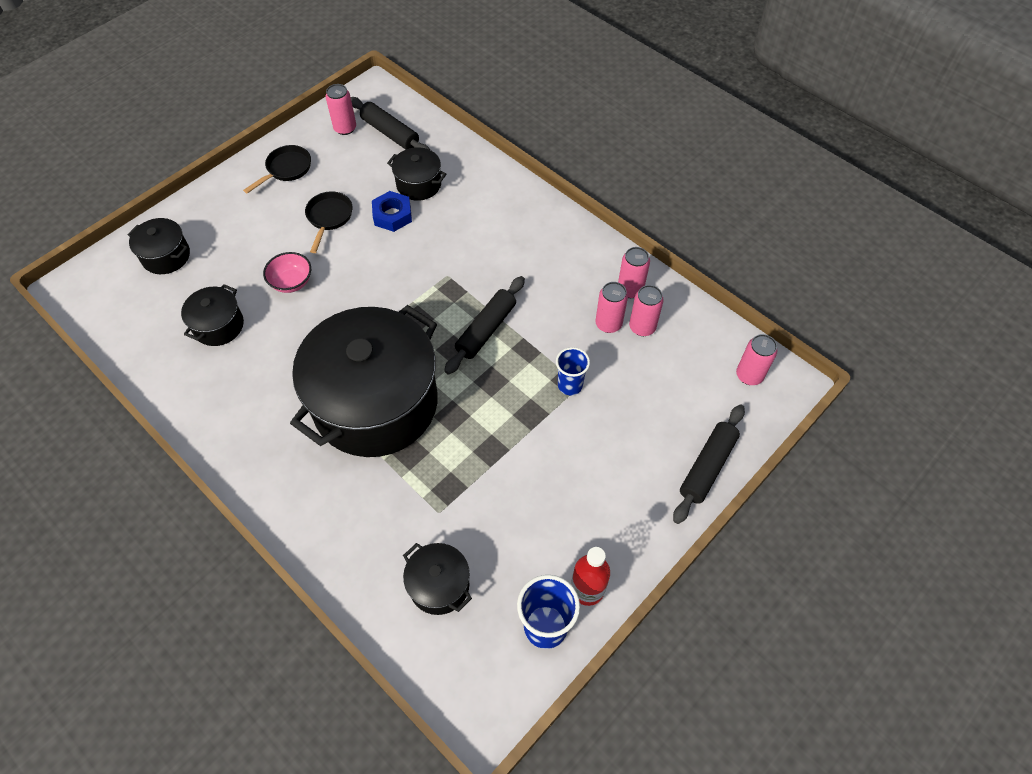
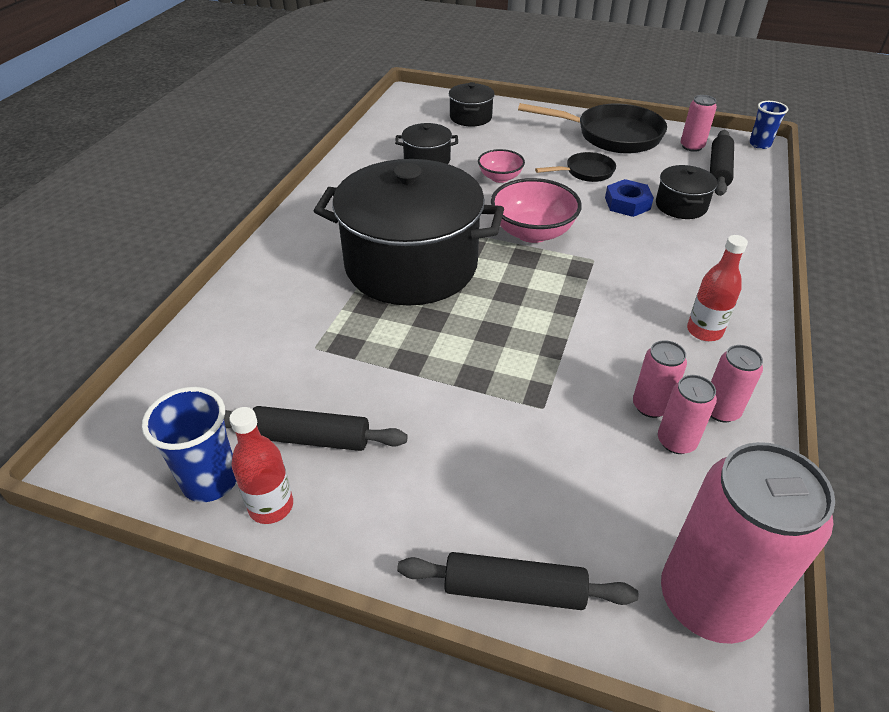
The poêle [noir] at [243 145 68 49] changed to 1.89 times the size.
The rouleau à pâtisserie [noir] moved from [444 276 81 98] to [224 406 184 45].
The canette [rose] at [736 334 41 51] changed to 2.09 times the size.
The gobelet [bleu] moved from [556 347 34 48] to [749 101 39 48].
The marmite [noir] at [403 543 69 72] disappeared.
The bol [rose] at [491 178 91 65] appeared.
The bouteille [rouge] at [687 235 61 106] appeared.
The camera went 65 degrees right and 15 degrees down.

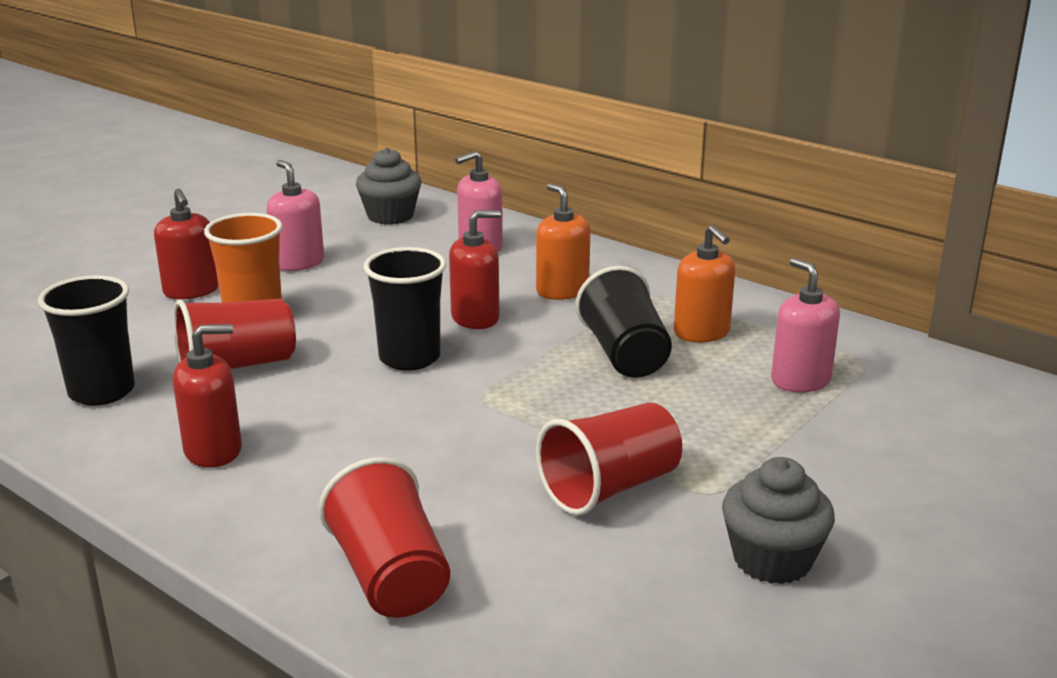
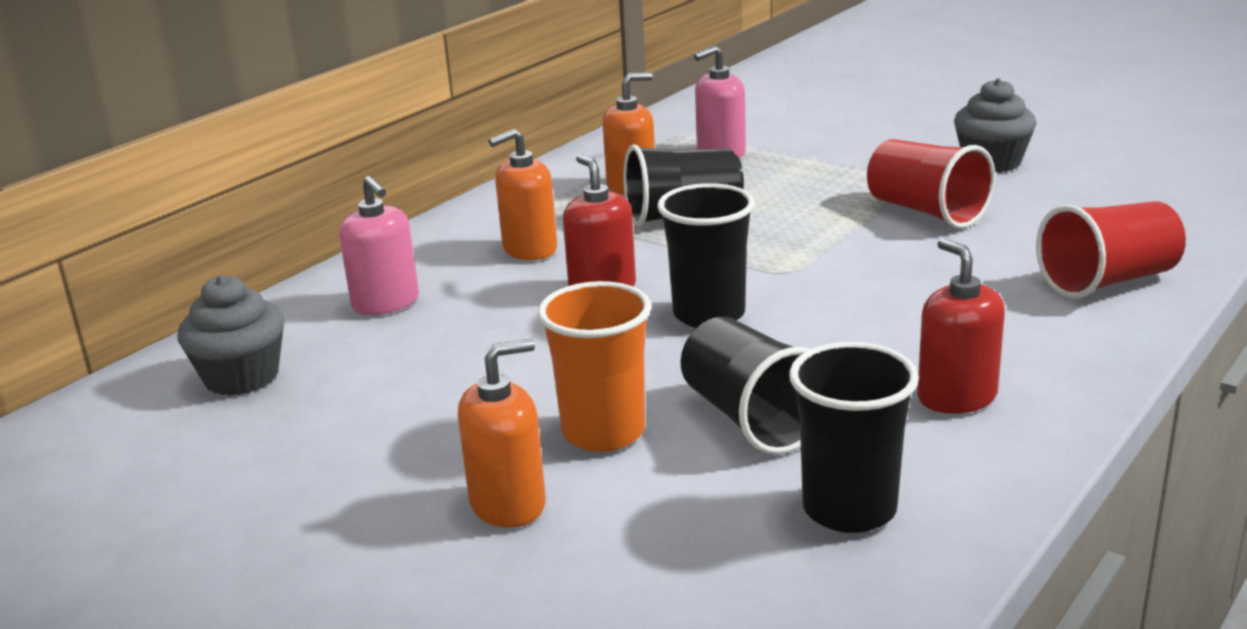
The distributeur de savon [rose] at [267 160 57 111] disappeared.
The distributeur de savon [rouge] at [154 189 65 110] became the distributeur de savon [orange] at [458 339 88 189].
The gobelet [rouge] at [173 299 123 70] became the gobelet [noir] at [681 317 129 137].
The camera went 90 degrees left and 0 degrees up.

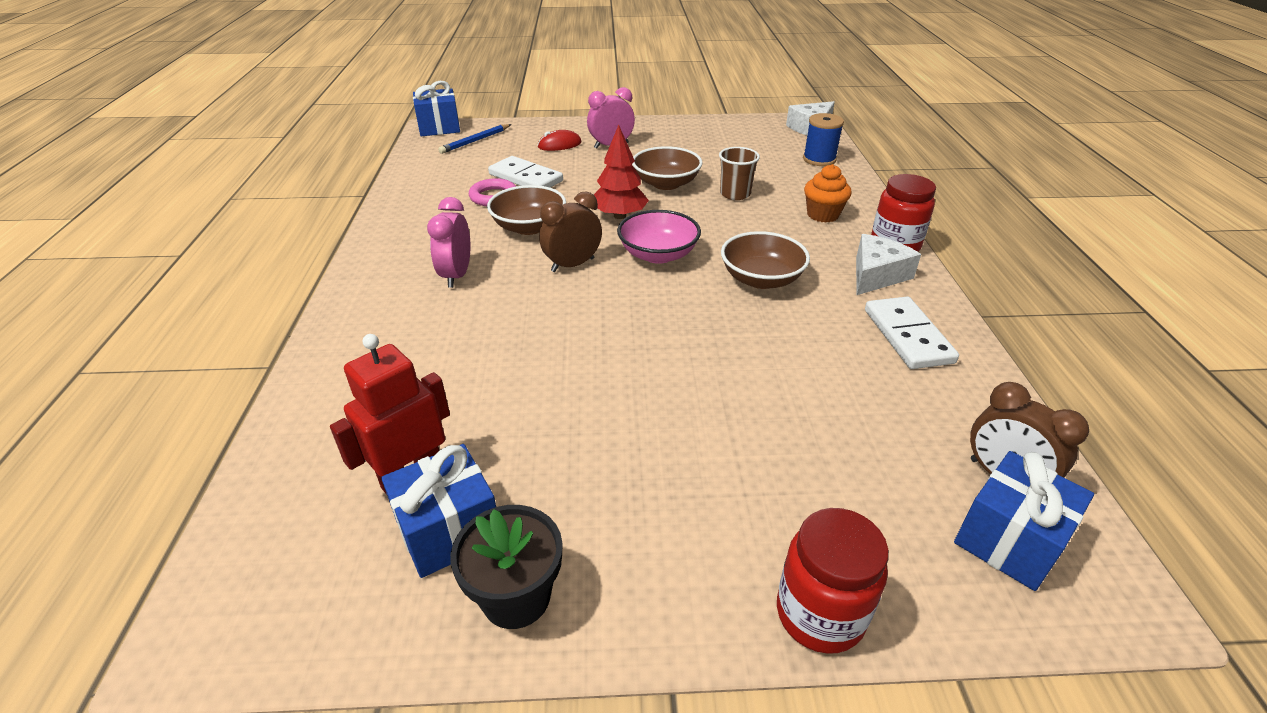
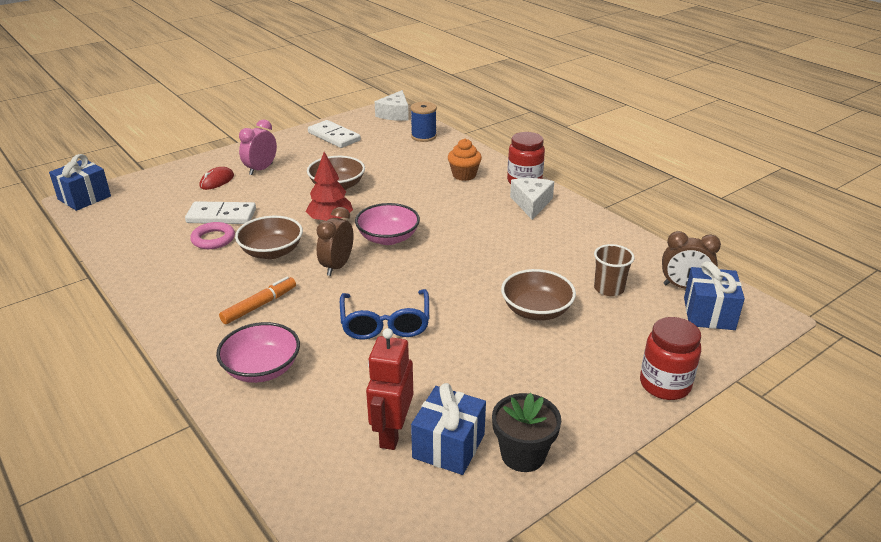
The crayon [bleu] at [438 124 73 30] disappeared.
The gobelet [marron] moved from [719 147 41 53] to [594 244 41 52].
The réveil [rose] at [427 197 44 91] was replaced by the feutre [orange] at [219 277 77 47].
The bol [marron] moved from [721 231 89 58] to [501 269 75 51].
The domino [blanc] moved from [865 296 94 73] to [308 120 53 28].
The lunettes [bleu] at [340 289 89 51] appeared.
The bol [rose] at [216 322 84 61] appeared.
The camera went 35 degrees left and 5 degrees down.

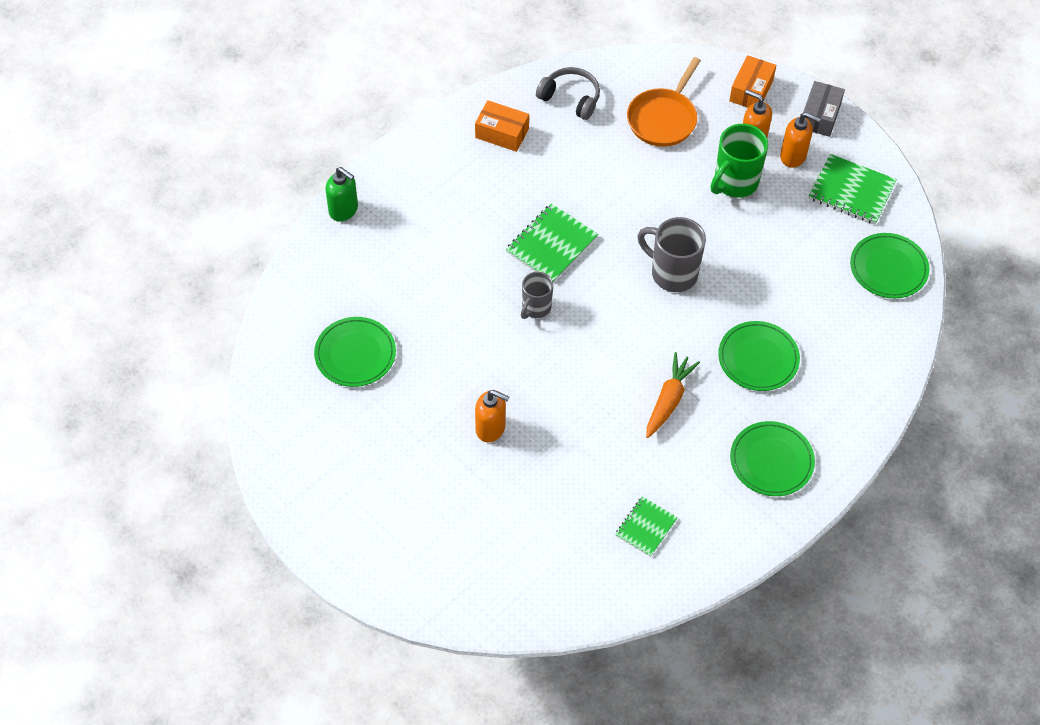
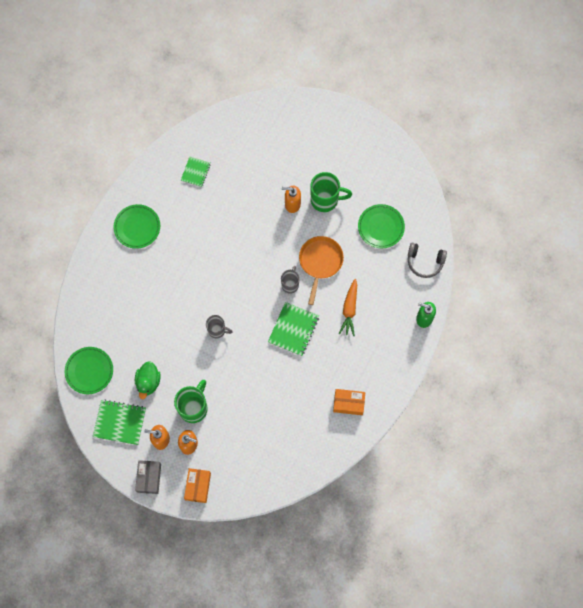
The poêle [orange] moved from [627 57 74 90] to [299 236 45 69].
The casque audio [gris] moved from [536 67 64 53] to [408 243 39 35].
The tasse [gris] at [637 217 69 75] changed to 0.62 times the size.
The assiette [vert] at [718 321 82 70] disappeared.
The carotte [orange] moved from [646 352 54 86] to [339 279 18 57].
The tasse [vert] at [310 172 42 40] appeared.
The canard [vert] at [135 361 26 38] appeared.
The camera went 165 degrees right and 15 degrees up.

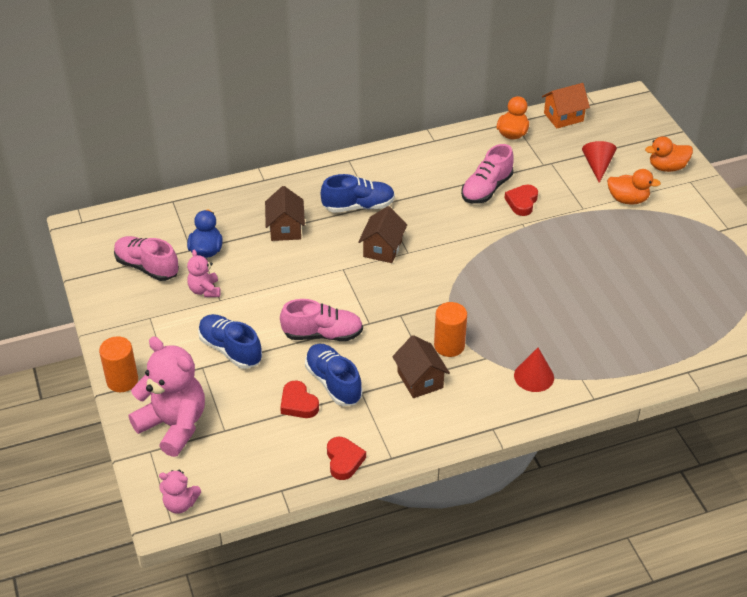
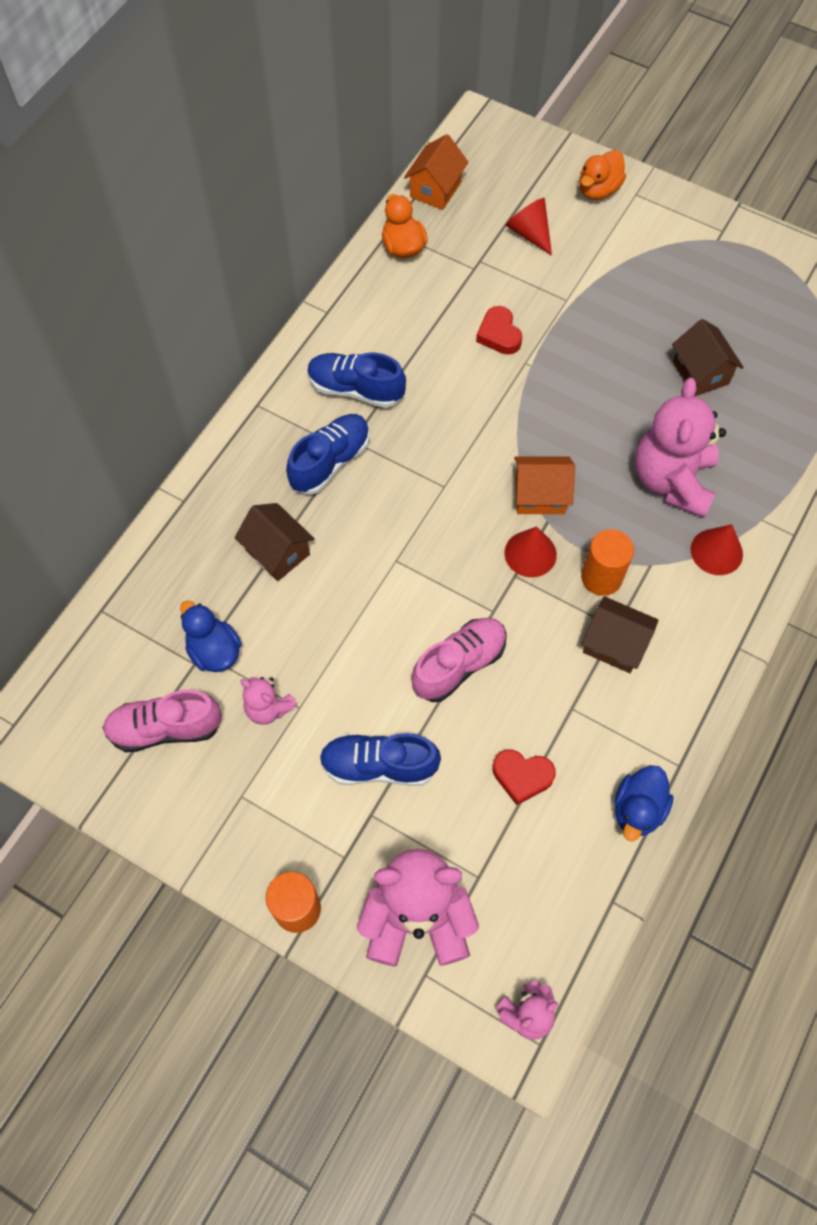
The chaussure [rose] at [461 144 53 60] disappeared.
The canard [orange] at [607 169 54 36] disappeared.
The maison [marron] moved from [358 206 49 57] to [672 319 72 77].
The chaussure [bleu] moved from [305 344 58 62] to [307 353 99 55].
The cœur [rouge] at [327 437 39 43] was replaced by the canard [bleu] at [615 765 59 77].
The ours en peluche [rose] at [635 378 91 140] appeared.
The maison [orange] at [514 456 61 58] appeared.
The cône [rouge] at [504 526 53 51] appeared.
The camera went 40 degrees left and 20 degrees up.

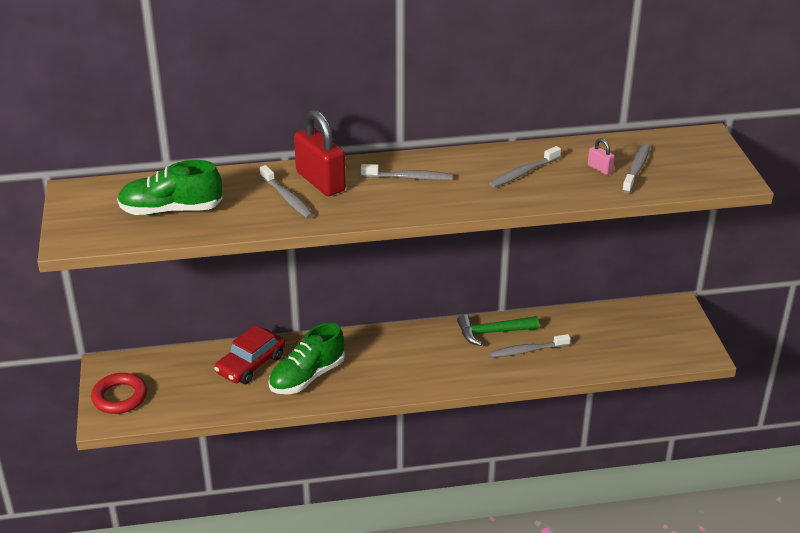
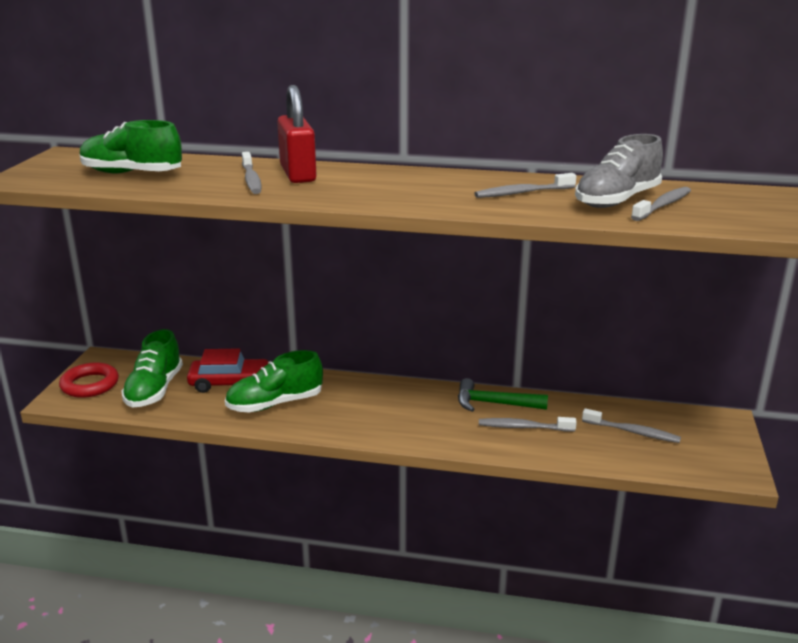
The cadenas [rose] at [588 138 27 37] was replaced by the chaussure [gris] at [575 134 88 74].
The brosse à dents [gris] moved from [361 164 92 16] to [582 408 99 35].
The voiture [rouge] at [214 325 71 59] turned 150 degrees counterclockwise.
The chaussure [vert] at [121 329 62 79] appeared.
The camera went 20 degrees right and 10 degrees down.

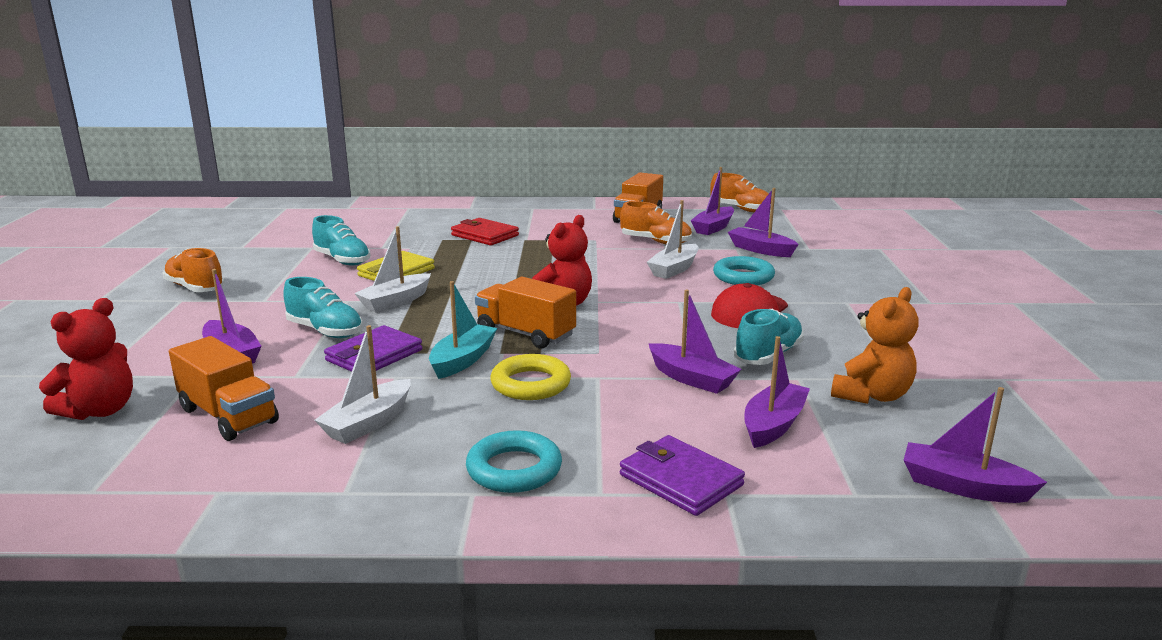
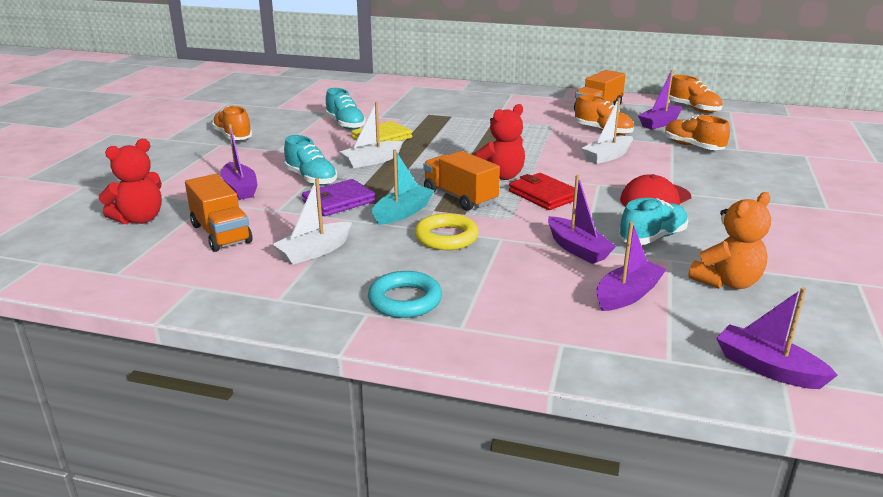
The bateau [violet] at [728 188 71 69] was replaced by the chaussure [orange] at [665 115 65 35].
The portefeuille [rouge] moved from [451 218 68 27] to [509 173 66 37].
The anneau [turquoise] at [713 256 62 29] disappeared.
The portefeuille [violet] at [620 435 125 81] disappeared.
The camera went 15 degrees right and 5 degrees up.

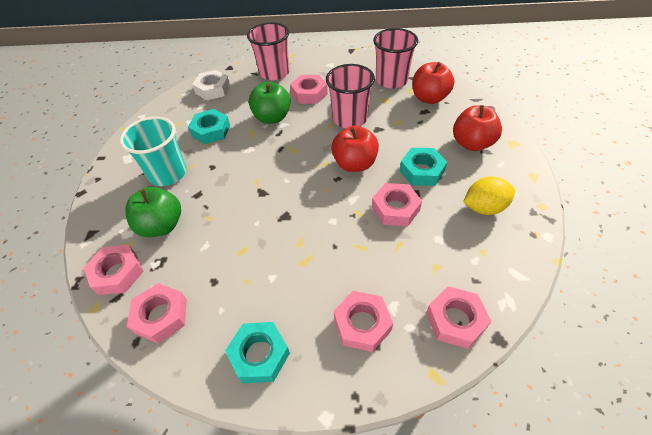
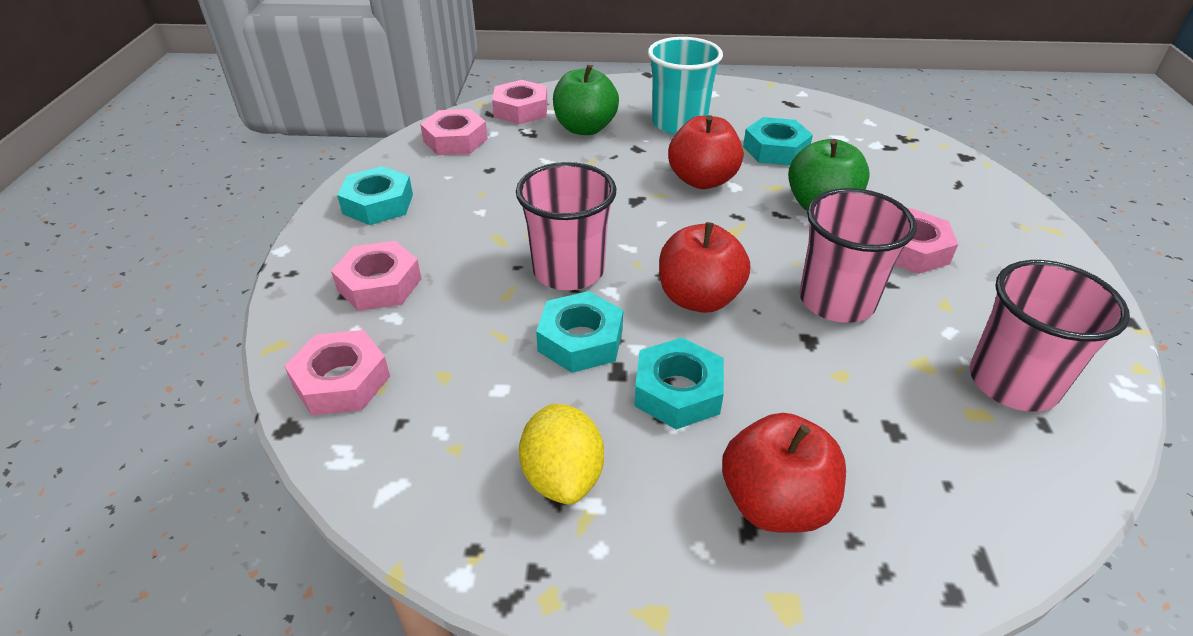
The gobelet [rose] moved from [247 22 43 58] to [516 162 101 128].
The pomme [rouge] moved from [413 62 41 42] to [668 115 75 74].
The écrou [blanc] at [192 70 39 30] disappeared.
The écrou [rose] at [372 183 50 43] became the écrou [turquoise] at [536 291 87 82].
The camera went 90 degrees right and 10 degrees down.

